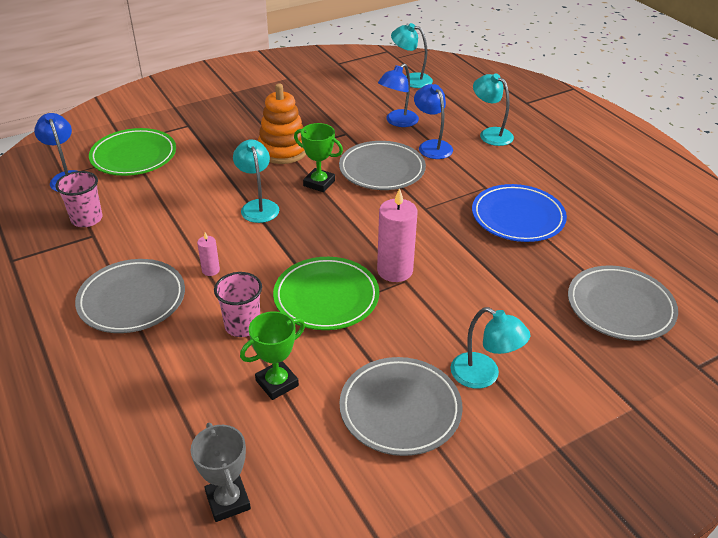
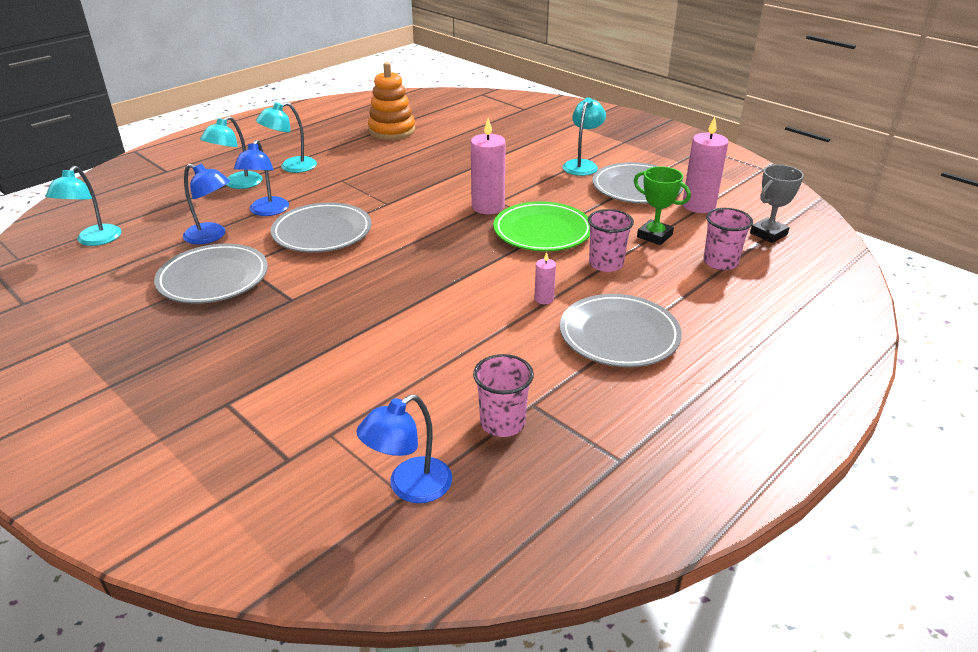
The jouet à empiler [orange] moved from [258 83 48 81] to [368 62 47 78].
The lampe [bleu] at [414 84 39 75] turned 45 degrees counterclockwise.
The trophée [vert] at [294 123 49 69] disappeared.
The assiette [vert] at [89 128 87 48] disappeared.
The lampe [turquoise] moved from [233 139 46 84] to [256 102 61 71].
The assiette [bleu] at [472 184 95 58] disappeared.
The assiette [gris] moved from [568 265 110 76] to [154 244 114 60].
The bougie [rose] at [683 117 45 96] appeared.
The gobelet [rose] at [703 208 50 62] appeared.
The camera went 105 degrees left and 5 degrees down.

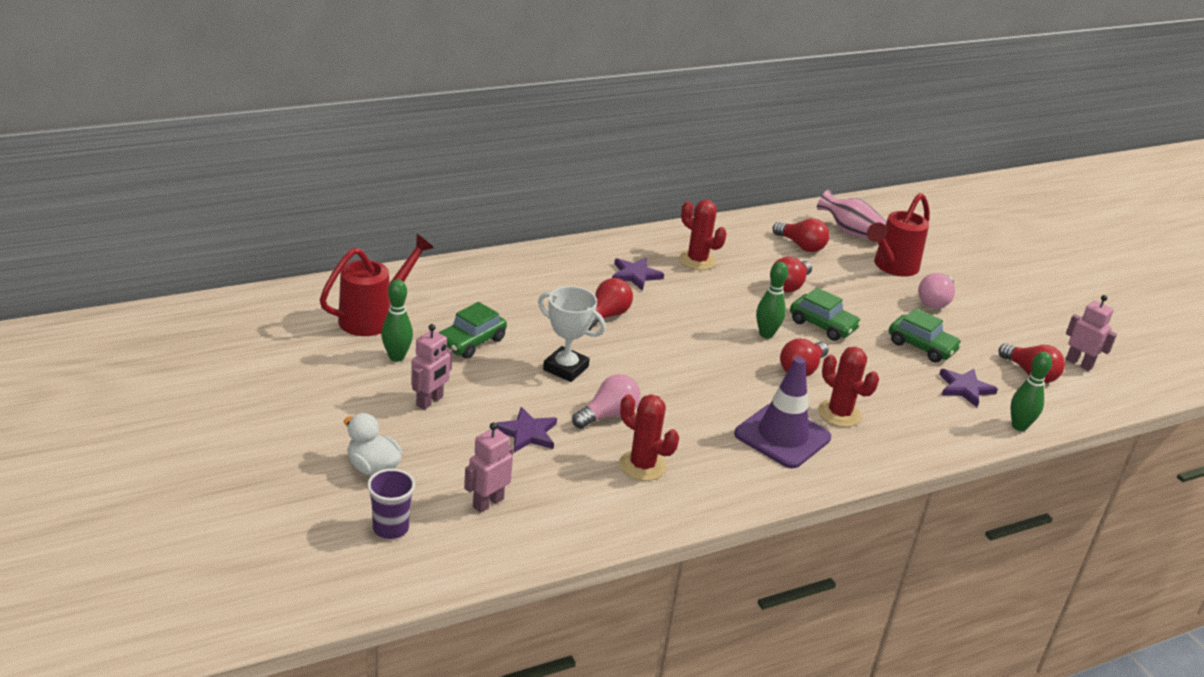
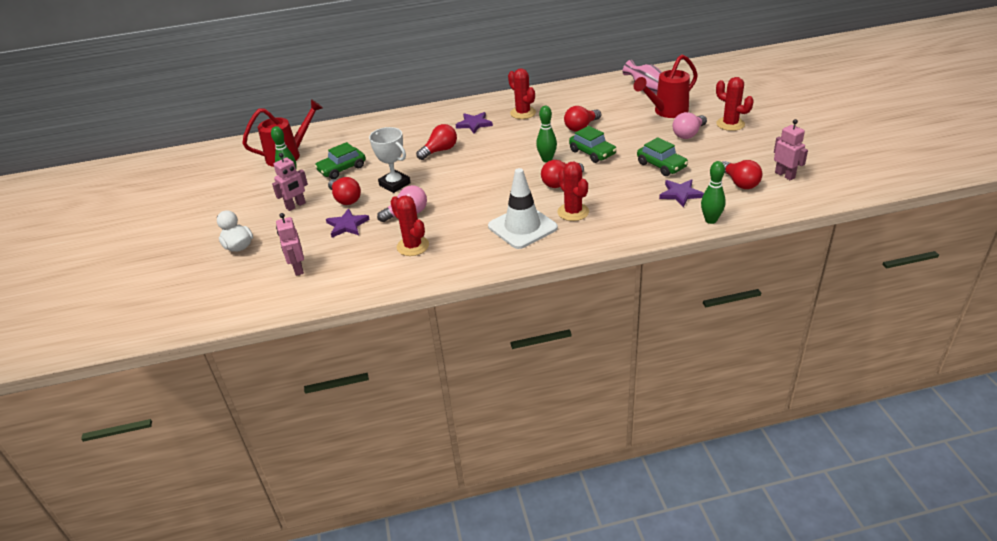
The ampoule [rouge] moved from [772 218 57 34] to [328 177 33 28].
The cône de chantier [violet] at [734 357 97 112] became the cône de chantier [blanc] at [488 168 70 81].
The robot [rose] at [464 423 49 90] turned 75 degrees counterclockwise.
The gobelet [violet] at [367 469 48 70] disappeared.
The cactus [rouge] at [716 77 38 54] appeared.
The camera went 20 degrees right and 5 degrees up.

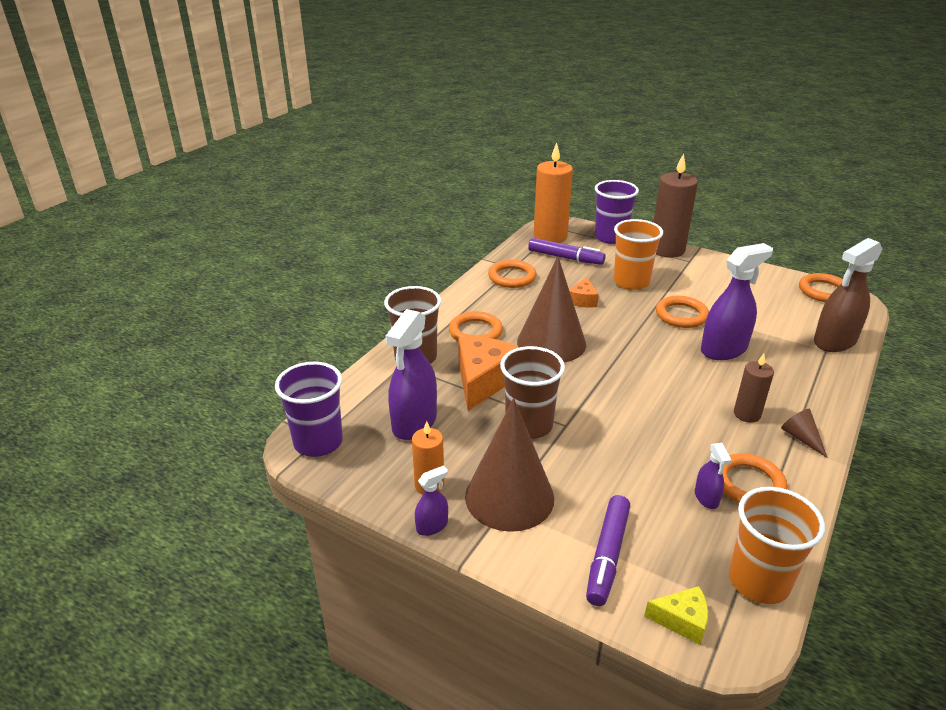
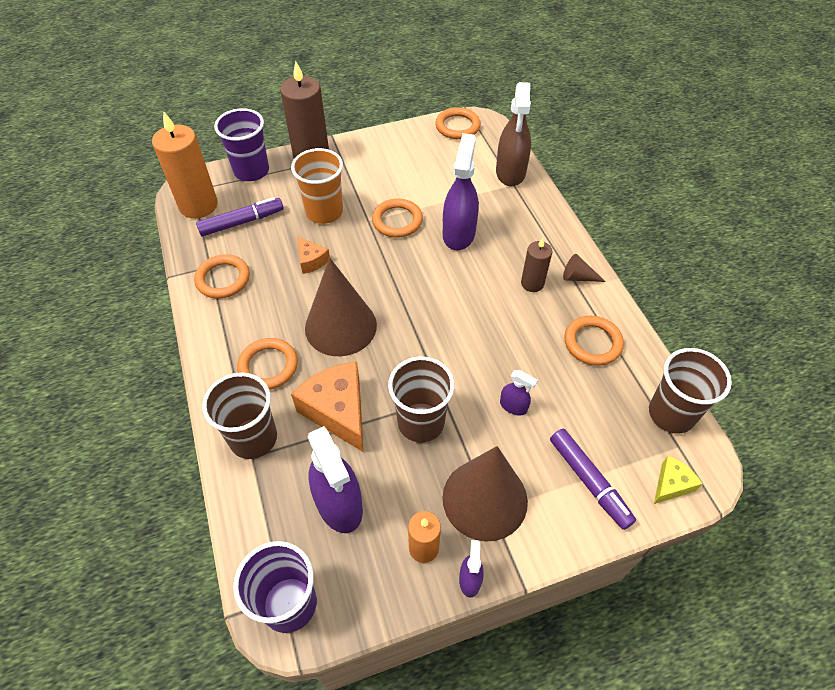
The vaporisateur [violet] moved from [695 443 37 66] to [500 370 38 46].
The gobelet [orange] at [729 487 96 117] became the gobelet [marron] at [649 348 83 86].
The camera went 50 degrees left and 20 degrees up.

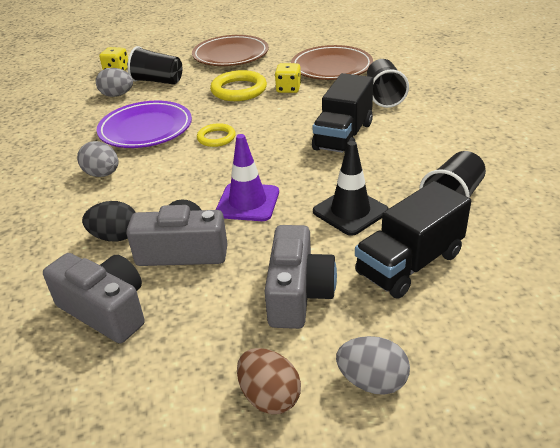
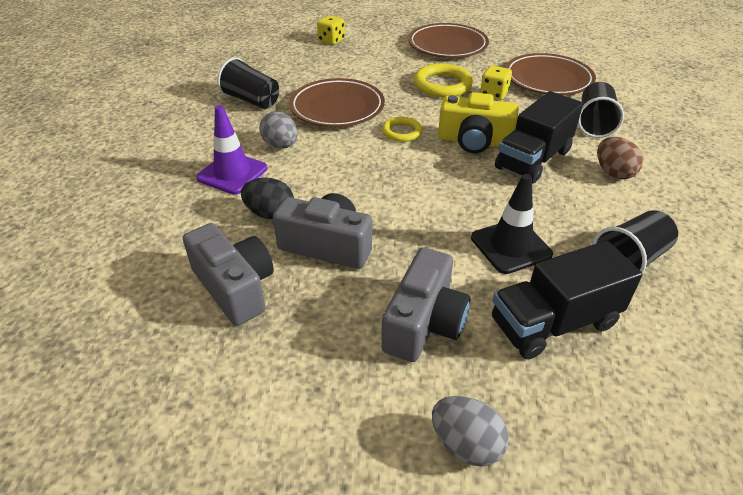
The gobelet [noir] moved from [127 46 55 39] to [217 57 62 52].
The œuf [gris] at [96 68 37 29] disappeared.
The assiette [violet] at [96 101 96 47] became the assiette [marron] at [289 78 96 49].
The cône de chantier [violet] moved from [216 134 63 87] to [196 105 72 89].
The œuf [marron] moved from [237 348 64 66] to [597 137 46 43].
The appareil photo [jaune] at [438 92 81 61] appeared.
The camera went 15 degrees right and 5 degrees up.

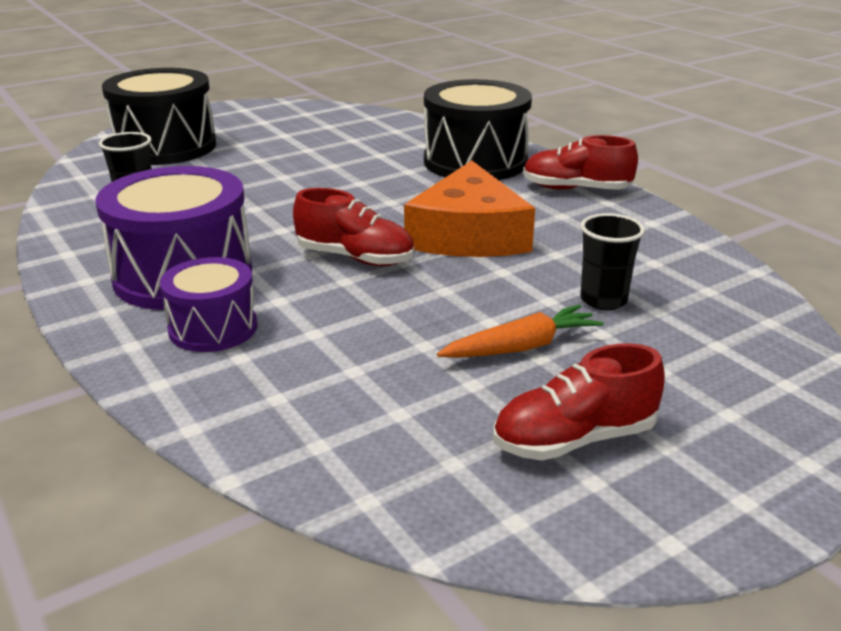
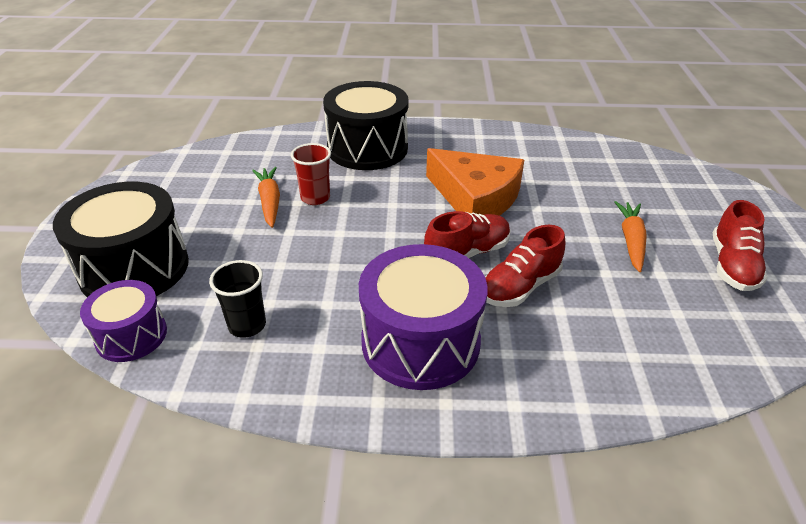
The chaussure [rouge] moved from [523 135 115 55] to [485 225 80 82].
The gobelet [noir] at [580 213 65 97] disappeared.
The tambour [violet] moved from [160 257 97 95] to [80 280 87 82].
The gobelet [rouge] at [291 143 40 62] appeared.
The carotte [orange] at [252 167 28 61] appeared.
The camera went 55 degrees left and 10 degrees up.

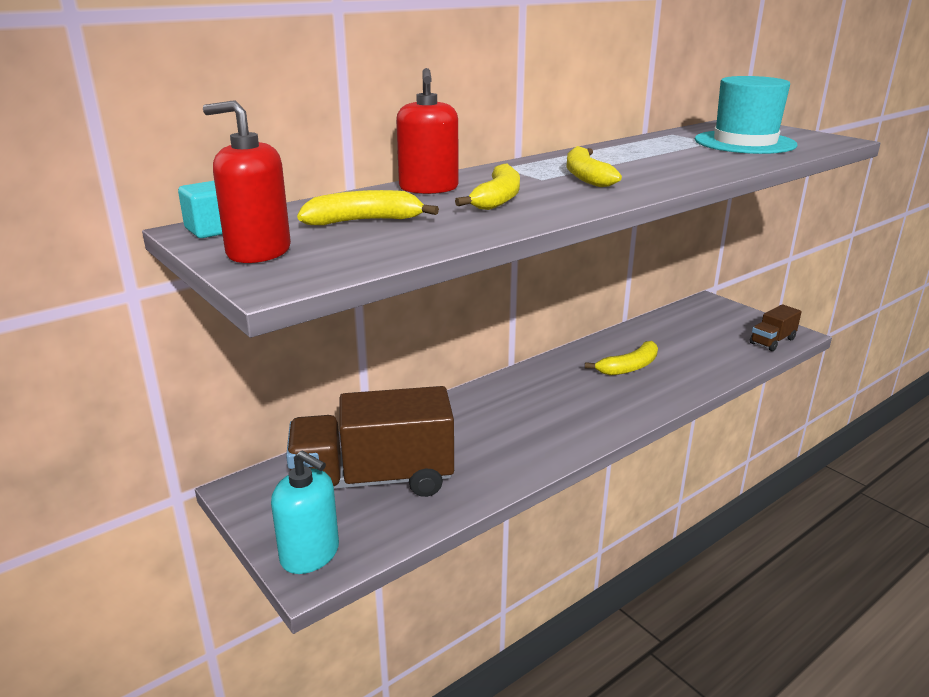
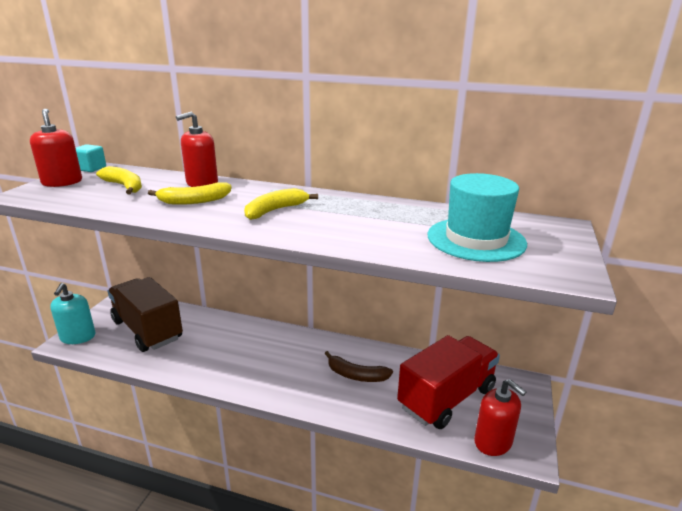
The camion [marron] at [750 304 52 47] was replaced by the distributeur de savon [rouge] at [474 379 52 77].
The banane [jaune] at [585 341 73 34] became the banane [marron] at [325 351 68 31].
The camion [rouge] at [397 335 103 94] appeared.
The camera went 55 degrees right and 0 degrees up.

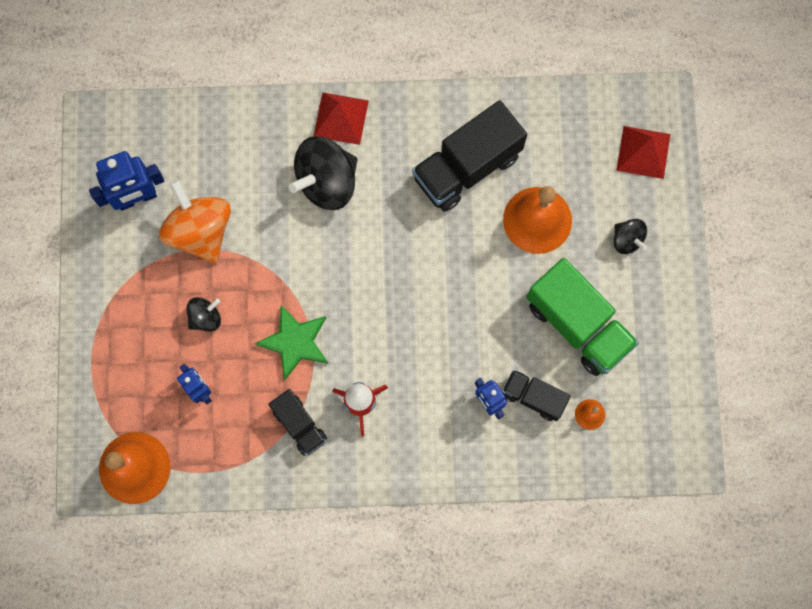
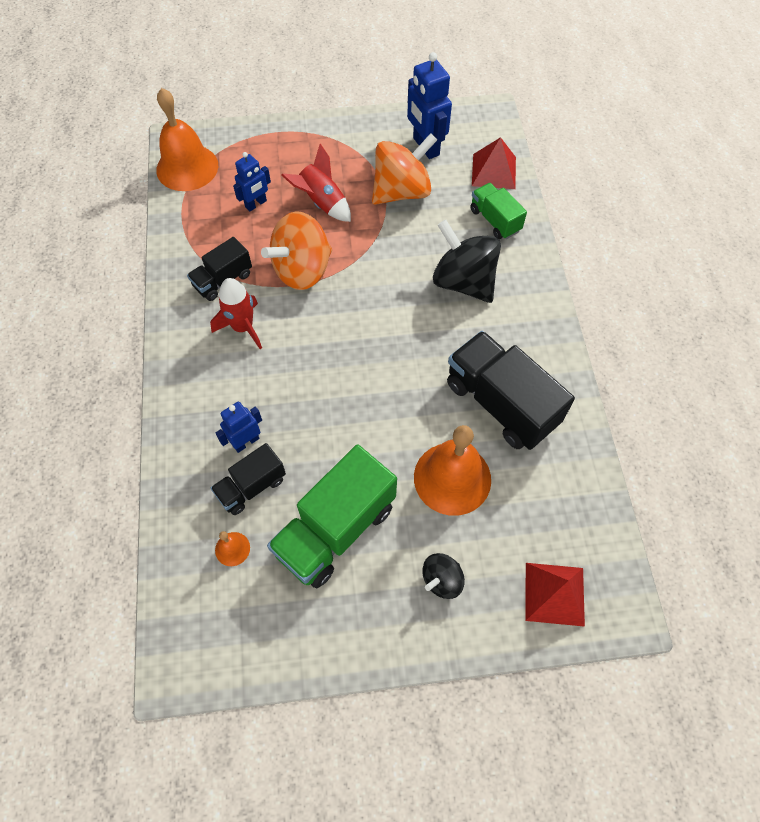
The pyramide [rouge] moved from [313 93 56 52] to [472 137 44 52].
The toupie [noir] at [186 297 35 35] was replaced by the fusée [rouge] at [282 144 69 78].
The étoile [vert] at [255 305 74 75] was replaced by the toupie [orange] at [261 211 71 79].
The camion [noir] at [502 370 69 51] turned 150 degrees counterclockwise.
The camion [vert] at [470 183 57 56] appeared.
The camera went 85 degrees right and 15 degrees down.

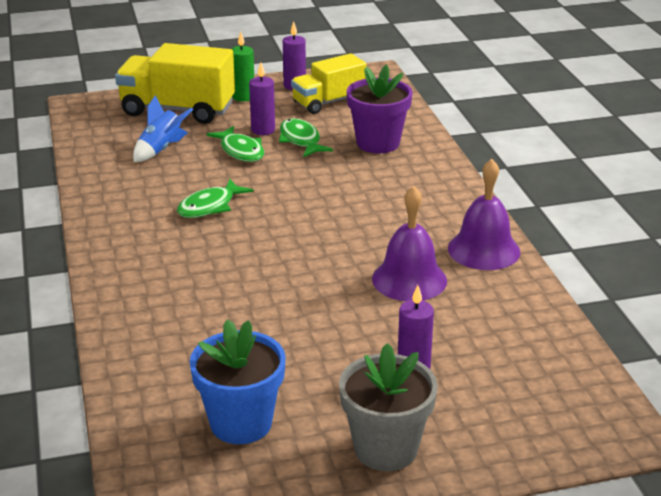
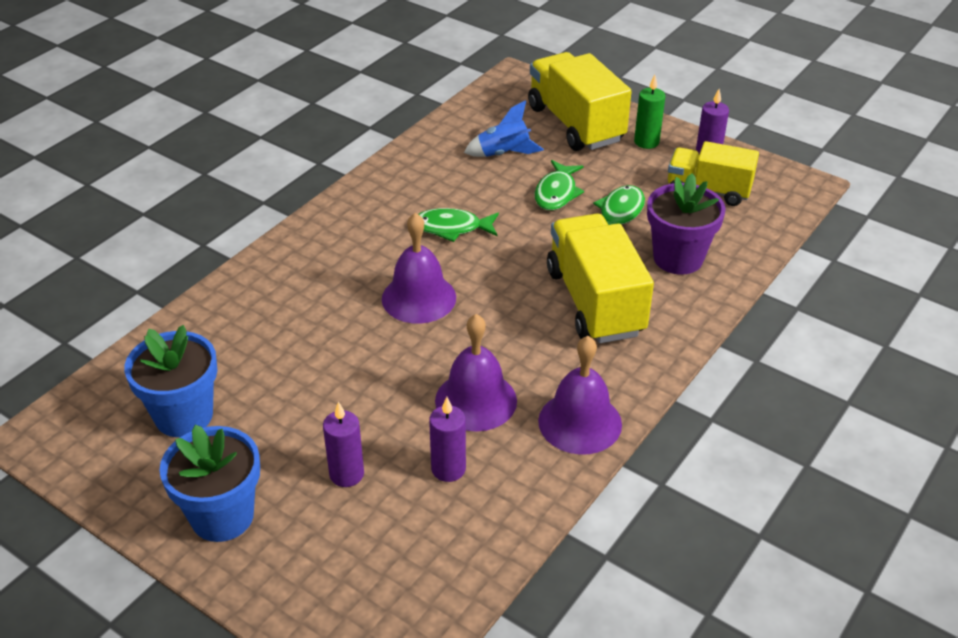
The bougie [violet] moved from [249 62 26 73] to [429 397 37 85].
The pot de fleurs [gris] at [339 343 99 128] became the pot de fleurs [bleu] at [159 425 101 117].
The cloche [violet] at [382 213 74 111] appeared.
The camion [jaune] at [547 213 107 130] appeared.
The camera went 50 degrees right and 10 degrees up.

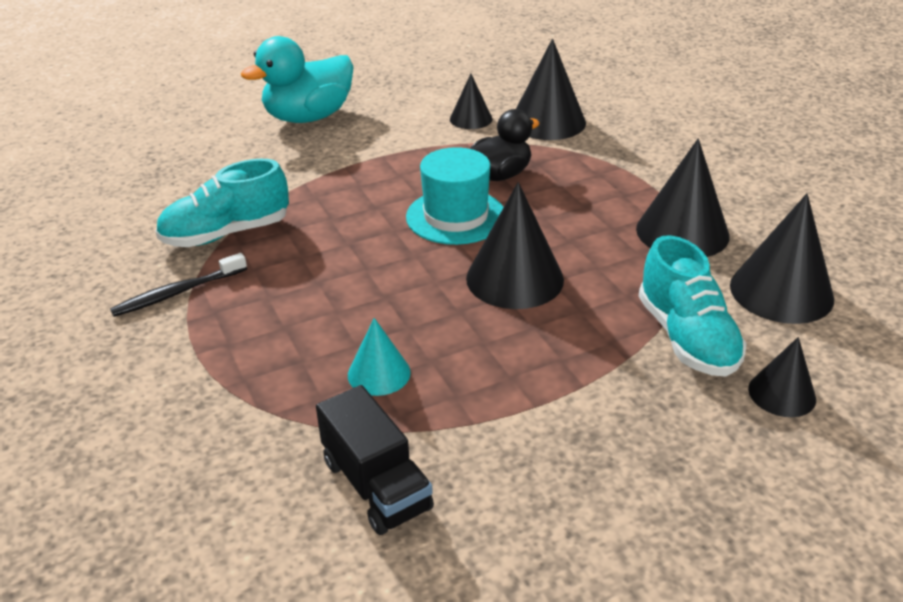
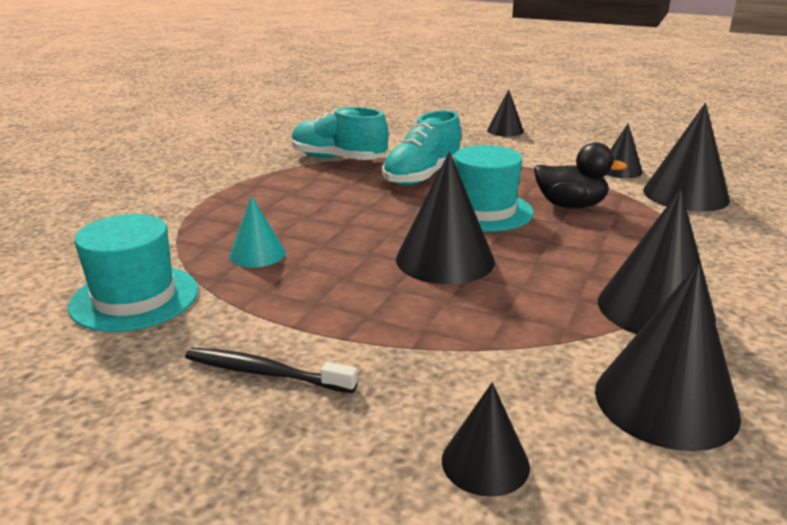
The canard [turquoise] at [241 36 113 87] was replaced by the cône [noir] at [487 89 37 48].
The chaussure [turquoise] moved from [638 235 109 142] to [382 110 79 76].
The brosse à dents [noir] moved from [110 253 137 64] to [185 348 173 45].
The camion [noir] at [316 385 118 150] was replaced by the chapeau [turquoise] at [68 214 130 118].
The camera went 50 degrees right and 10 degrees down.

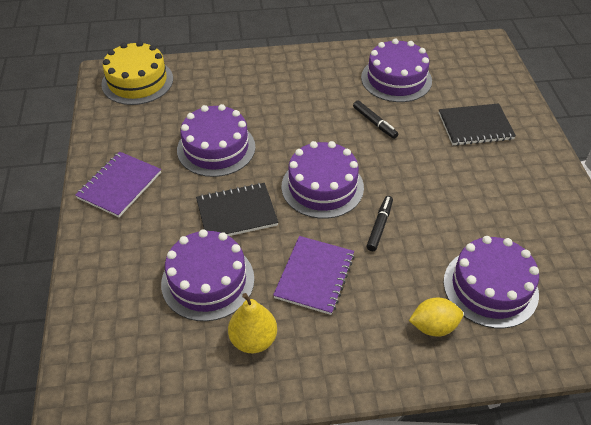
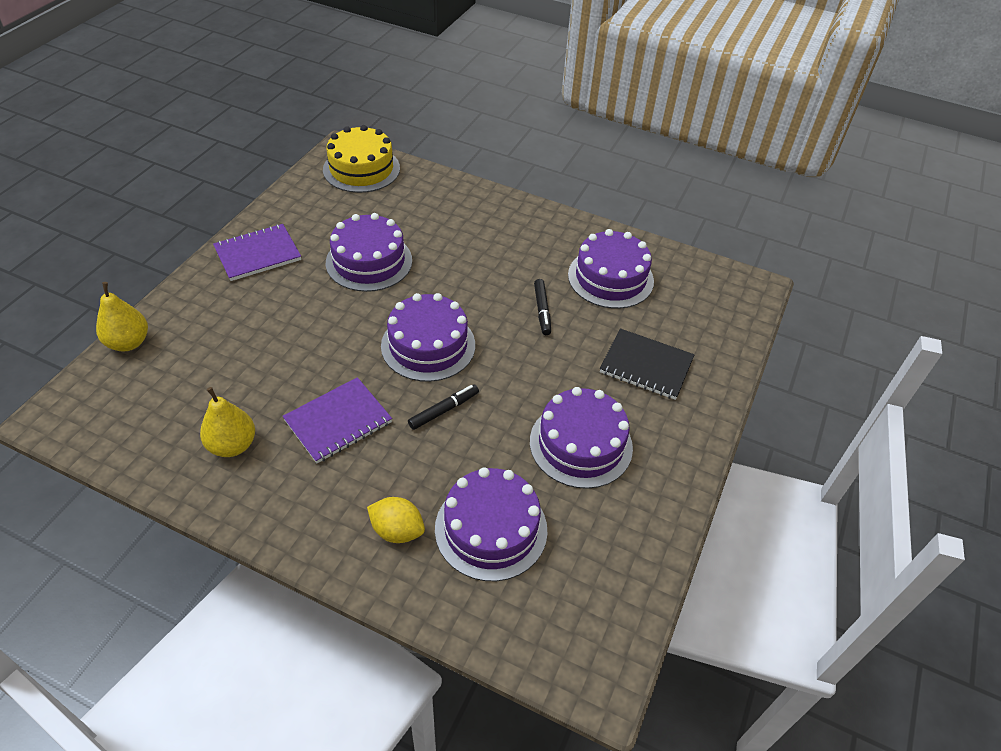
The carnet [noir] at [196 182 82 54] disappeared.
The gâteau [violet] moved from [161 229 93 92] to [530 387 103 102].
The poire [jaune] at [96 282 52 69] appeared.
The camera went 30 degrees right and 0 degrees up.

